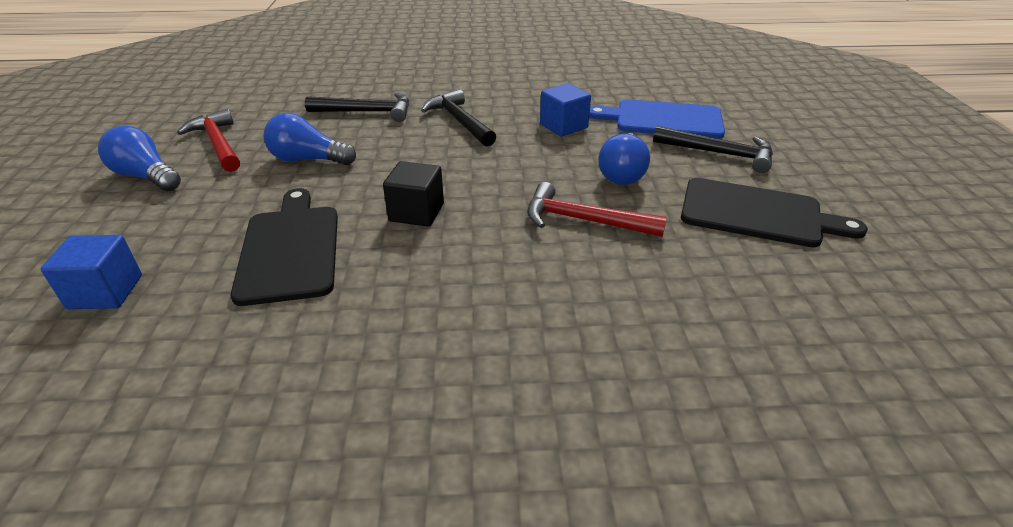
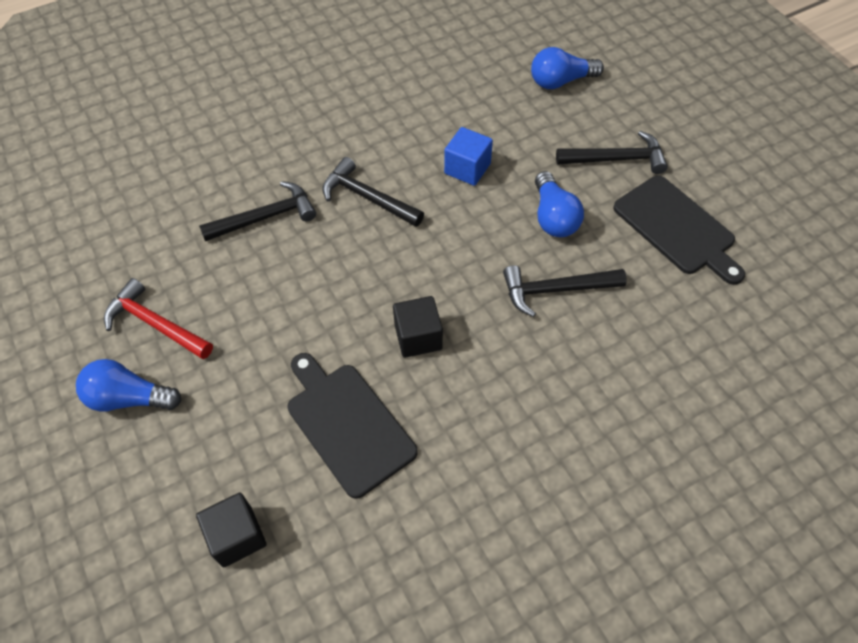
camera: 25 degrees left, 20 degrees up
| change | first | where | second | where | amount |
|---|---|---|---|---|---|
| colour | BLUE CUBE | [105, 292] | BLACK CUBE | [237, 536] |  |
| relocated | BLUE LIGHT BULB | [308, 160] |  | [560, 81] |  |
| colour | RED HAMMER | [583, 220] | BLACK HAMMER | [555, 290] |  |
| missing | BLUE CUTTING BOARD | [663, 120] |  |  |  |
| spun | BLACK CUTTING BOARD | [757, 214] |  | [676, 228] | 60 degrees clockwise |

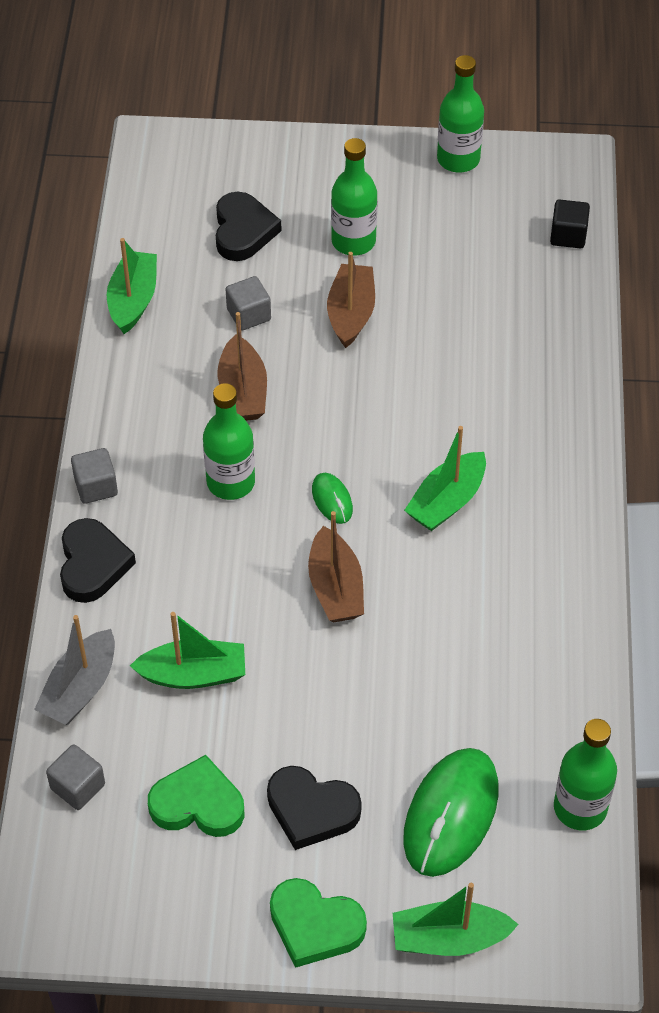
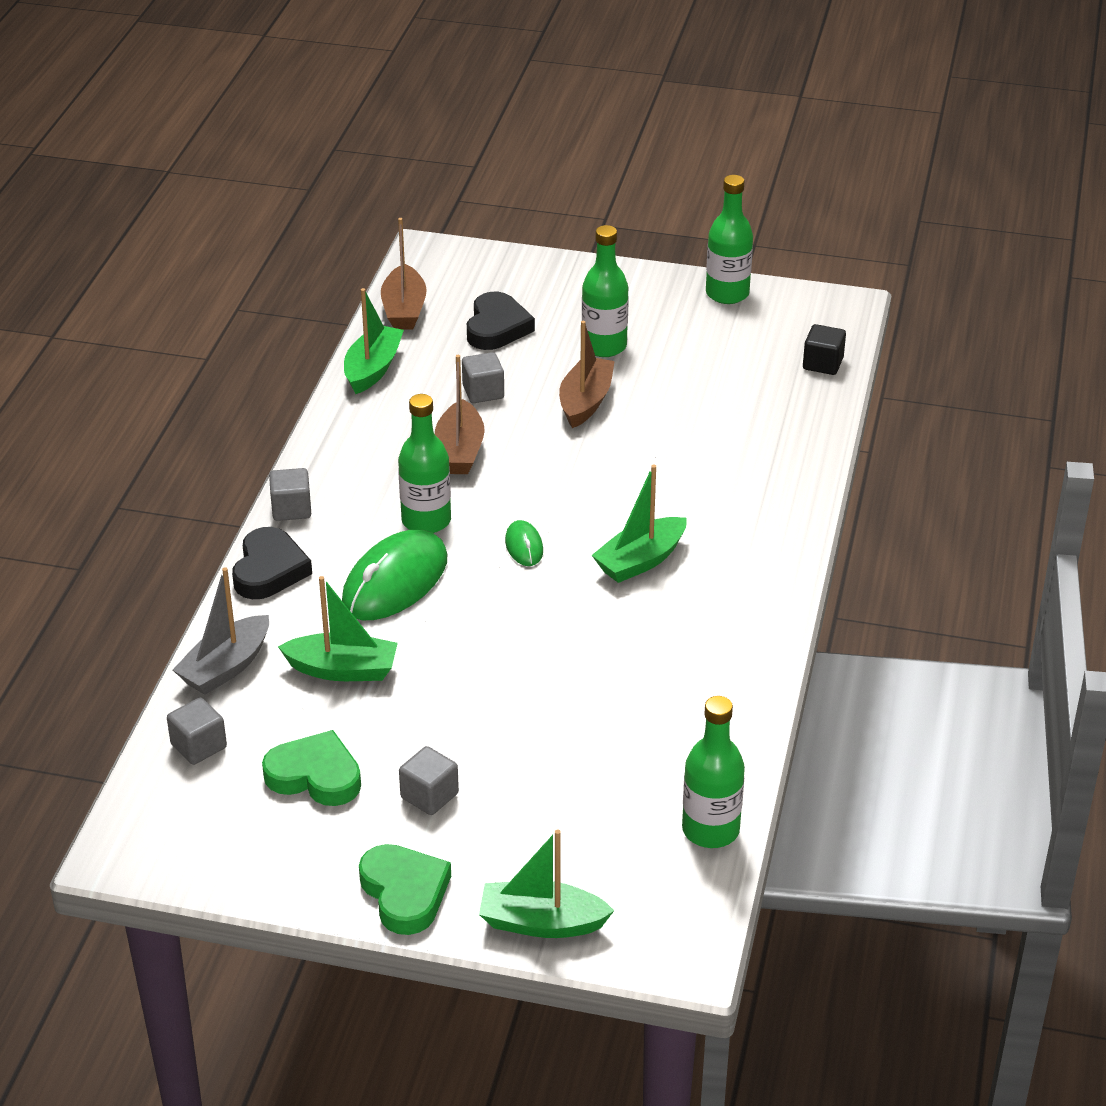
camera: 10 degrees right, 15 degrees down
| change | first | where | second | where | amount |
|---|---|---|---|---|---|
| exchanged | BLACK HEART | [311, 810] | GREY CUBE | [429, 796] |  |
| spun | GREEN HEART | [315, 925] |  | [404, 893] | 150 degrees counterclockwise |
| relocated | BROWN BOAT | [335, 587] |  | [404, 309] |  |
| relocated | GREEN MOUSE | [451, 814] |  | [395, 581] |  |

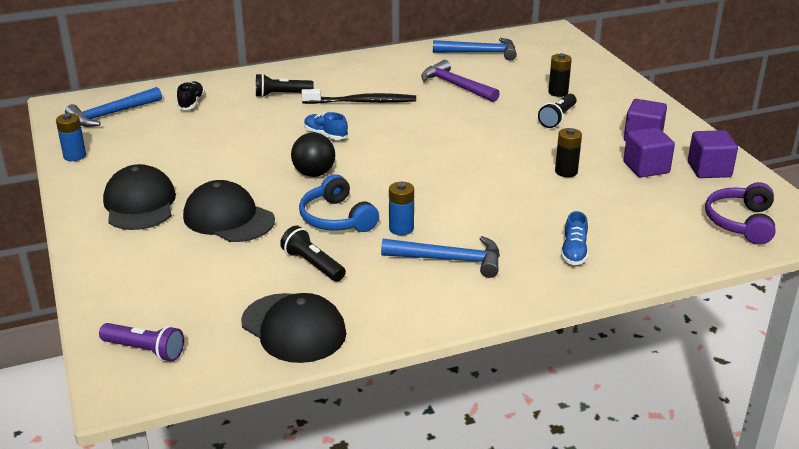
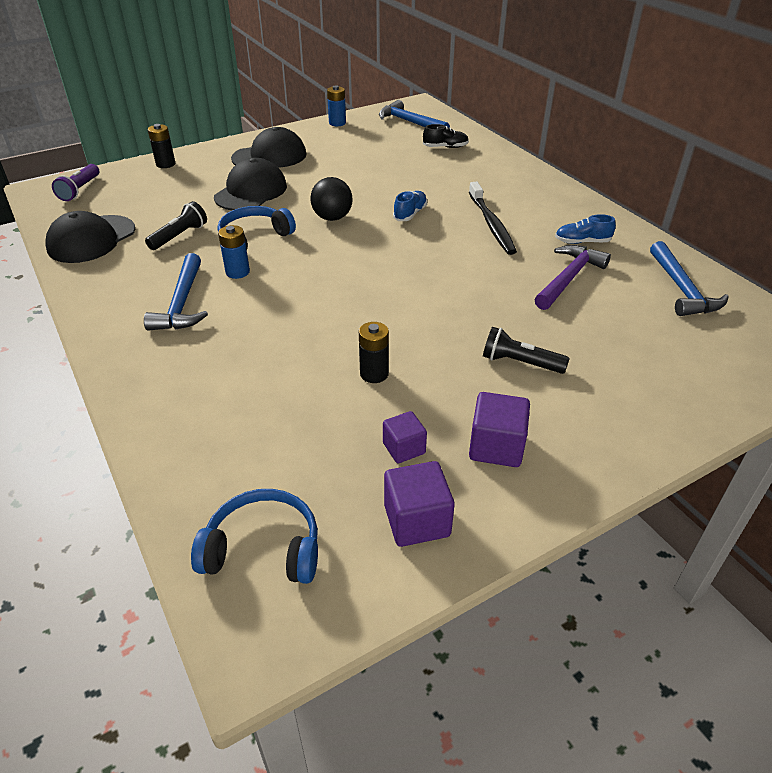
camera: 80 degrees right, 10 degrees up
| change | first | where | second | where | amount |
|---|---|---|---|---|---|
| missing | BLACK FLASHLIGHT | [282, 95] |  |  |  |
| relocated | BLACK BATTERY | [558, 92] |  | [165, 164] |  |
| relocated | BLUE SHOE | [574, 252] |  | [582, 242] |  |
| size | PURPLE CUBE | [646, 168] |  | [404, 448] | x0.66 |
| colour | PURPLE HEADPHONES | [740, 222] | BLUE HEADPHONES | [263, 548] |  |

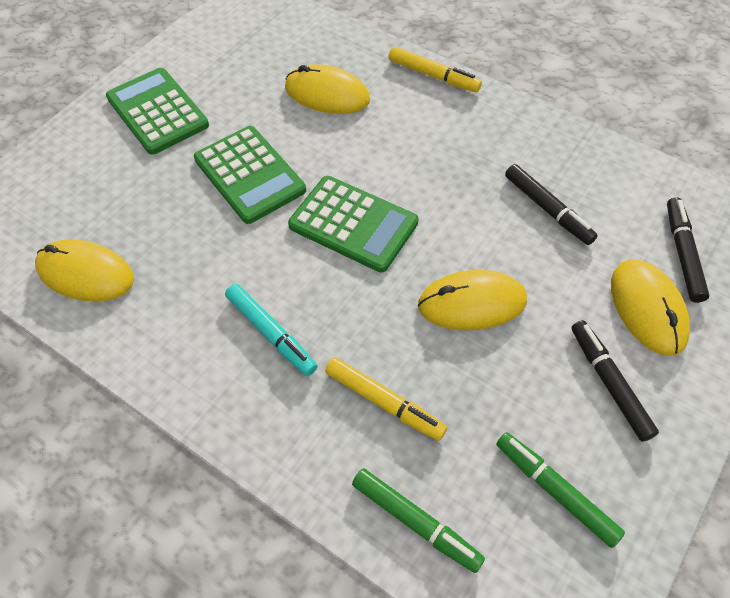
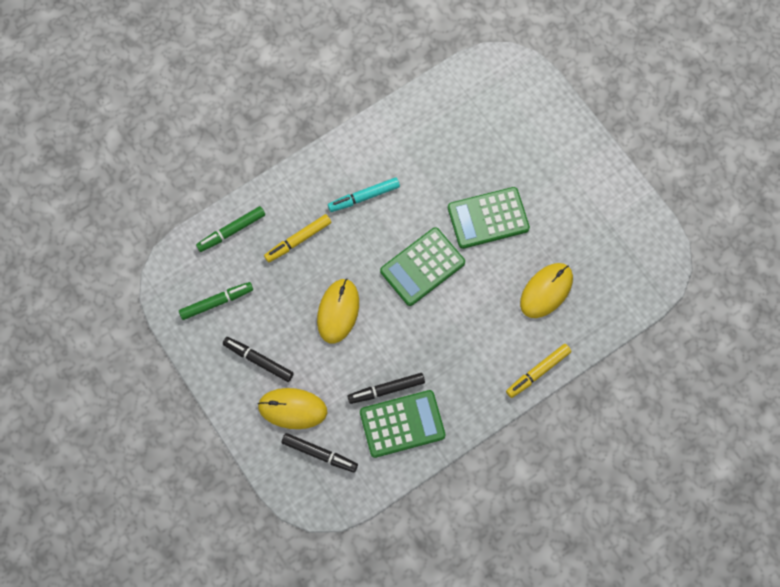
camera: 110 degrees right, 15 degrees up
| change | first | where | second | where | amount |
|---|---|---|---|---|---|
| missing | YELLOW MOUSE | [85, 273] |  |  |  |
| relocated | GREEN CALCULATOR | [157, 112] |  | [402, 424] |  |
| spun | BLACK MARKER | [609, 383] |  | [258, 360] | 150 degrees counterclockwise |

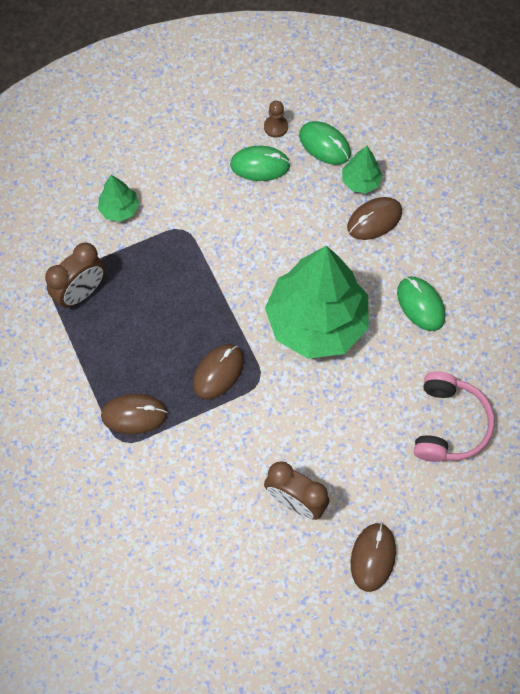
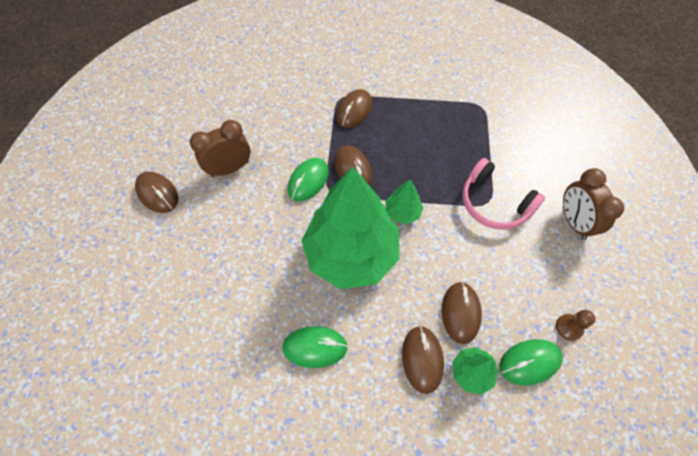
camera: 120 degrees right, 5 degrees down
| change | first | where | second | where | amount |
|---|---|---|---|---|---|
| relocated | BROWN CLOCK | [81, 293] |  | [573, 222] |  |
| relocated | GREEN TREE | [119, 209] |  | [402, 212] |  |
| relocated | GREEN MOUSE | [260, 165] |  | [308, 181] |  |
| relocated | PINK HEADPHONES | [448, 424] |  | [494, 203] |  |
| appeared |  |  | BROWN MOUSE | [460, 313] |  |

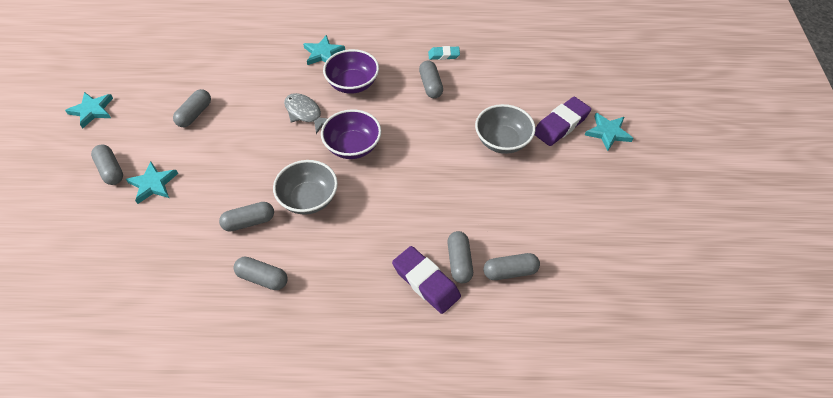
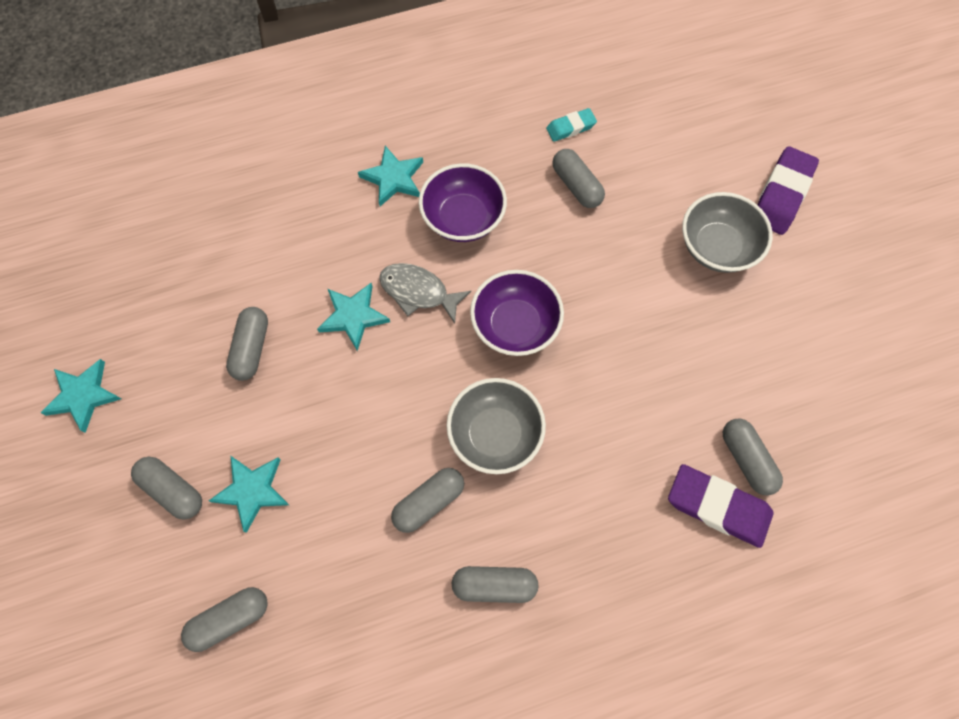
camera: 20 degrees left, 15 degrees up
| change | first | where | second | where | amount |
|---|---|---|---|---|---|
| relocated | GREY CAPSULE | [510, 271] |  | [230, 619] |  |
| relocated | TURQUOISE STAR | [608, 133] |  | [353, 316] |  |

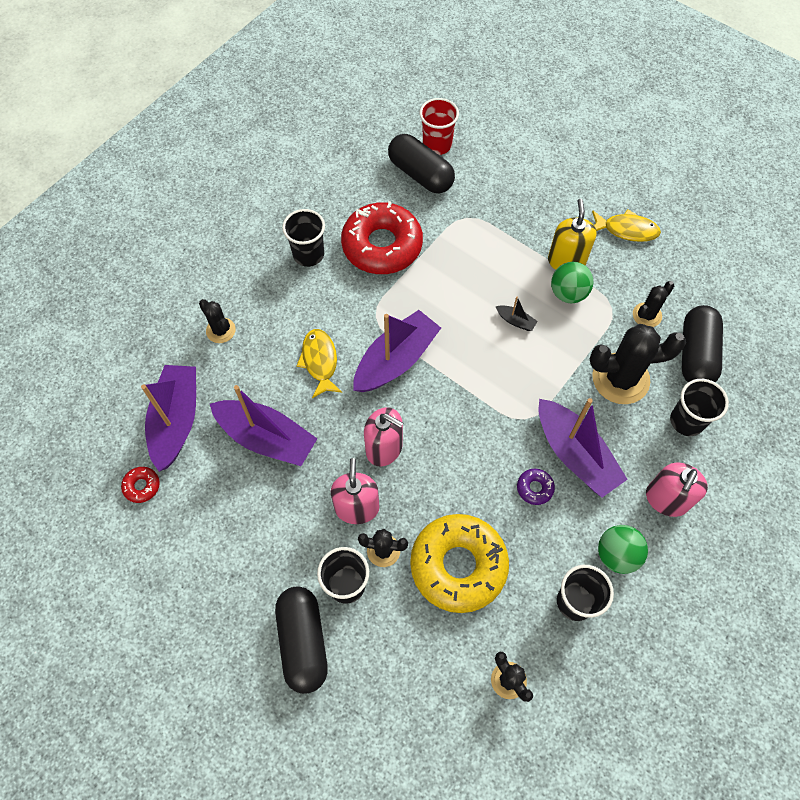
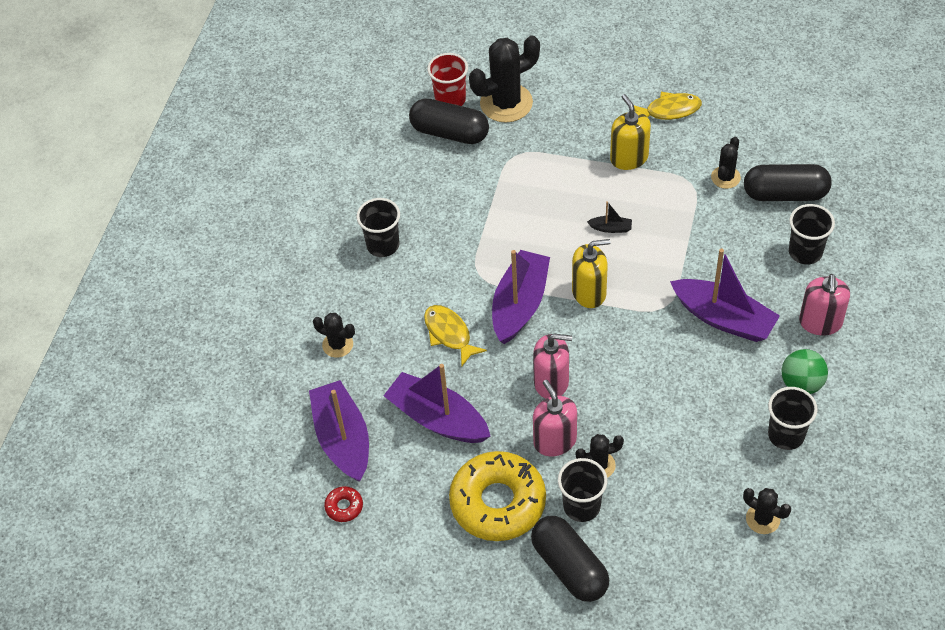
camera: 20 degrees left, 10 degrees down
| change | first | where | second | where | amount |
|---|---|---|---|---|---|
| spun | PURPLE BOAT | [266, 438] |  | [438, 418] | 150 degrees counterclockwise |
| missing | RED DONUT | [382, 245] |  |  |  |
| relocated | YELLOW DONUT | [458, 565] |  | [498, 502] |  |
| missing | PURPLE DONUT | [534, 488] |  |  |  |
| missing | GREEN BALL | [568, 293] |  |  |  |
| relocated | BLACK CACTUS | [620, 379] |  | [506, 103] |  |
| spun | BLACK CAPSULE | [696, 354] |  | [785, 194] | 75 degrees counterclockwise |
| appeared |  |  | YELLOW SOAP DISPENSER | [589, 292] |  |

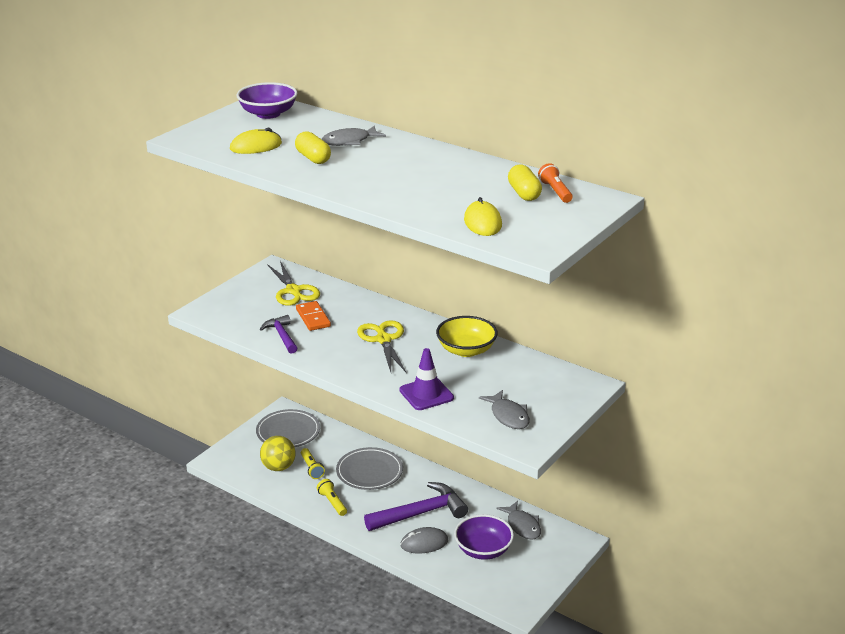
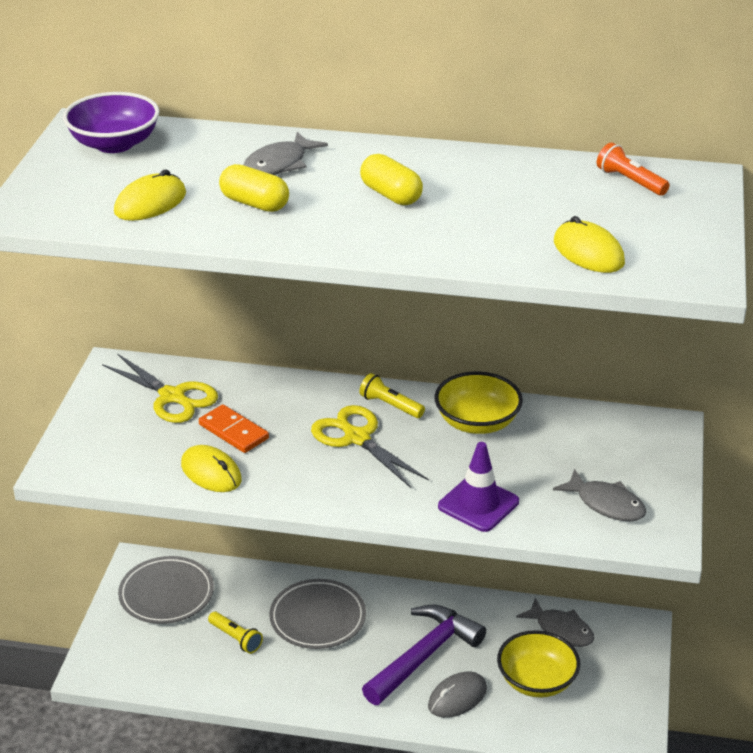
camera: 25 degrees left, 5 degrees up
| change | first | where | second | where | amount |
|---|---|---|---|---|---|
| exchanged | PURPLE HAMMER | [281, 336] | YELLOW MOUSE | [211, 472] |  |
| missing | YELLOW BALL | [278, 467] |  |  |  |
| relocated | YELLOW FLASHLIGHT | [332, 503] |  | [390, 405] |  |
| colour | PURPLE BOWL | [483, 550] | YELLOW BOWL | [536, 681] |  |
| relocated | YELLOW CAPSULE | [524, 193] |  | [391, 195] |  |

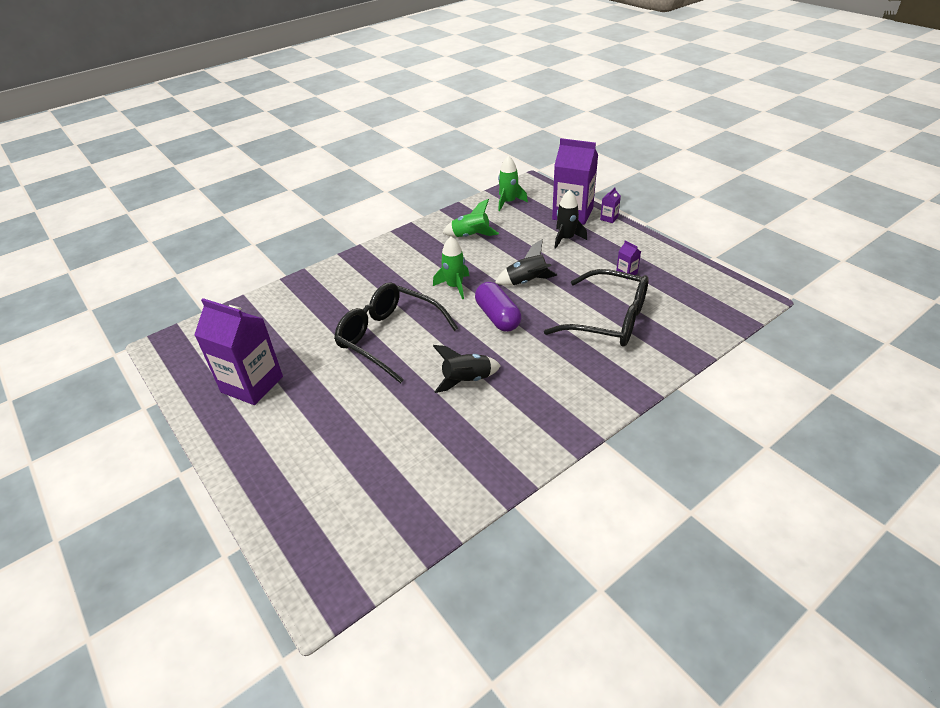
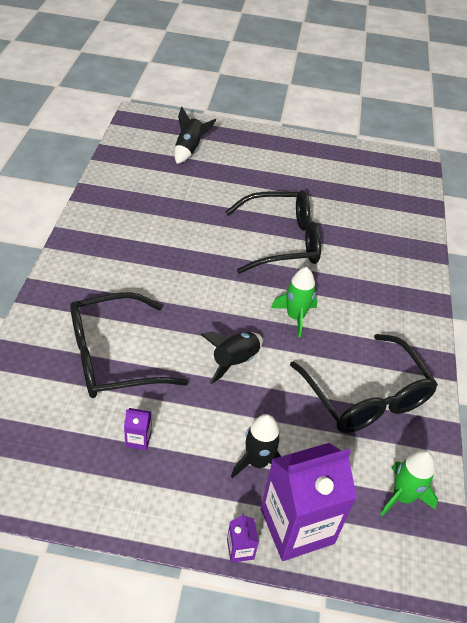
camera: 130 degrees right, 5 degrees up
| change | first | where | second | where | amount |
|---|---|---|---|---|---|
| missing | PURPLE CARTON | [252, 384] |  |  |  |
| relocated | BLACK ROCKET | [467, 380] |  | [189, 150] |  |
| exchanged | GREEN ROCKET | [471, 236] | BLACK GLASSES | [365, 396] |  |
| missing | PURPLE CAPSULE | [498, 317] |  |  |  |

